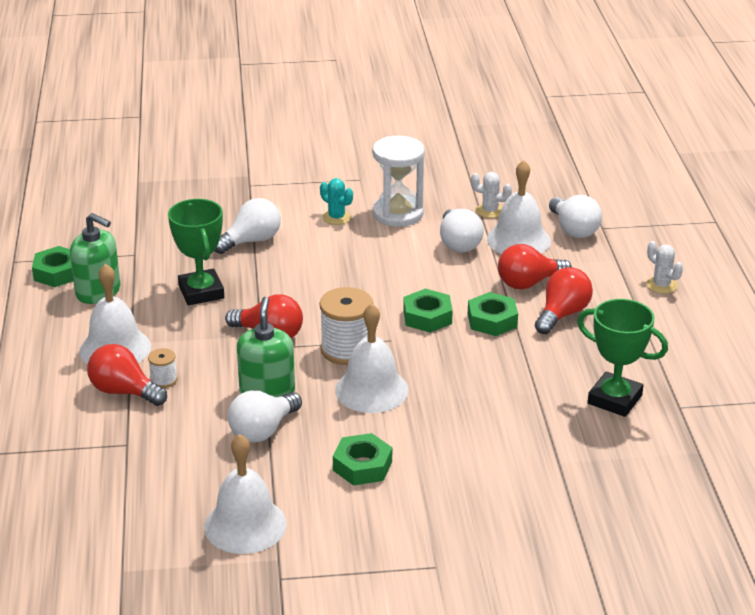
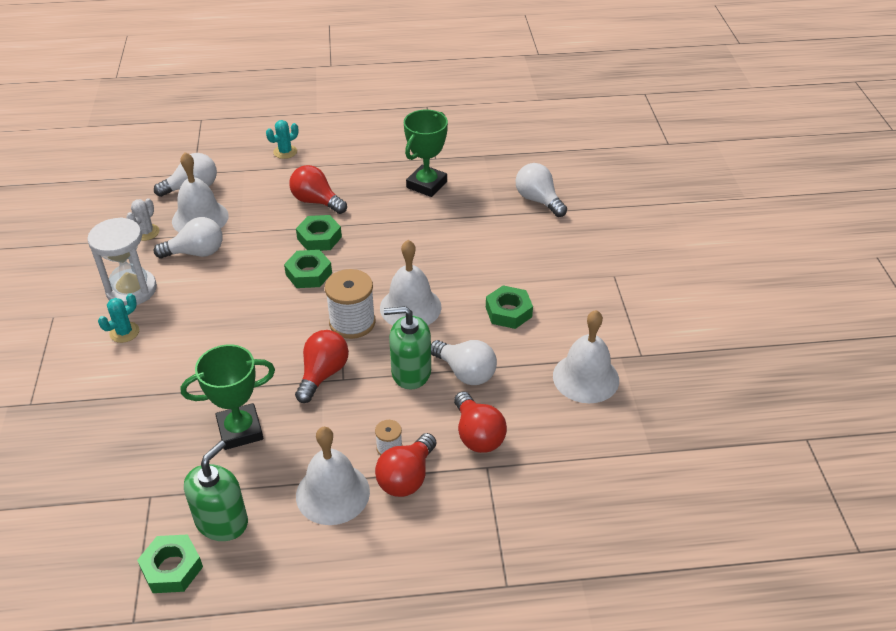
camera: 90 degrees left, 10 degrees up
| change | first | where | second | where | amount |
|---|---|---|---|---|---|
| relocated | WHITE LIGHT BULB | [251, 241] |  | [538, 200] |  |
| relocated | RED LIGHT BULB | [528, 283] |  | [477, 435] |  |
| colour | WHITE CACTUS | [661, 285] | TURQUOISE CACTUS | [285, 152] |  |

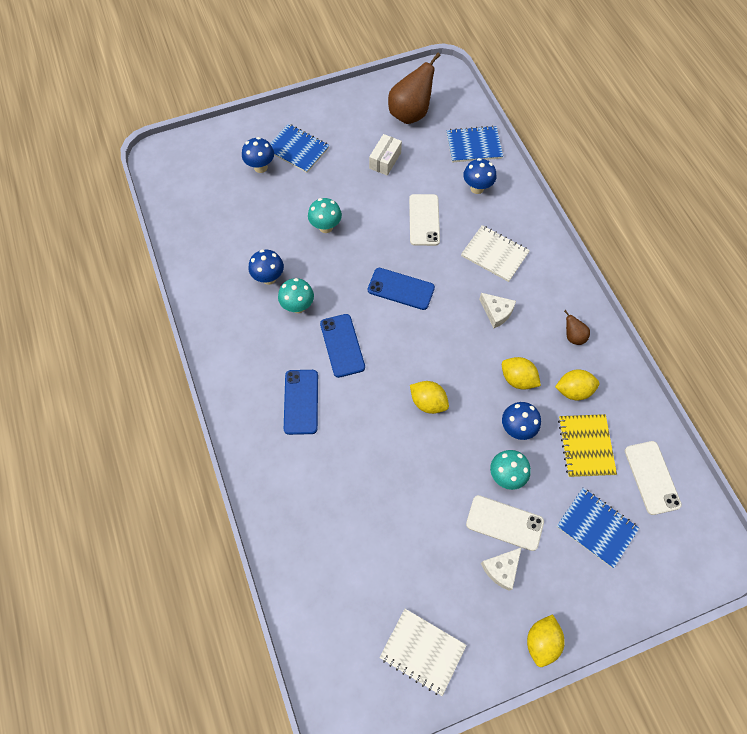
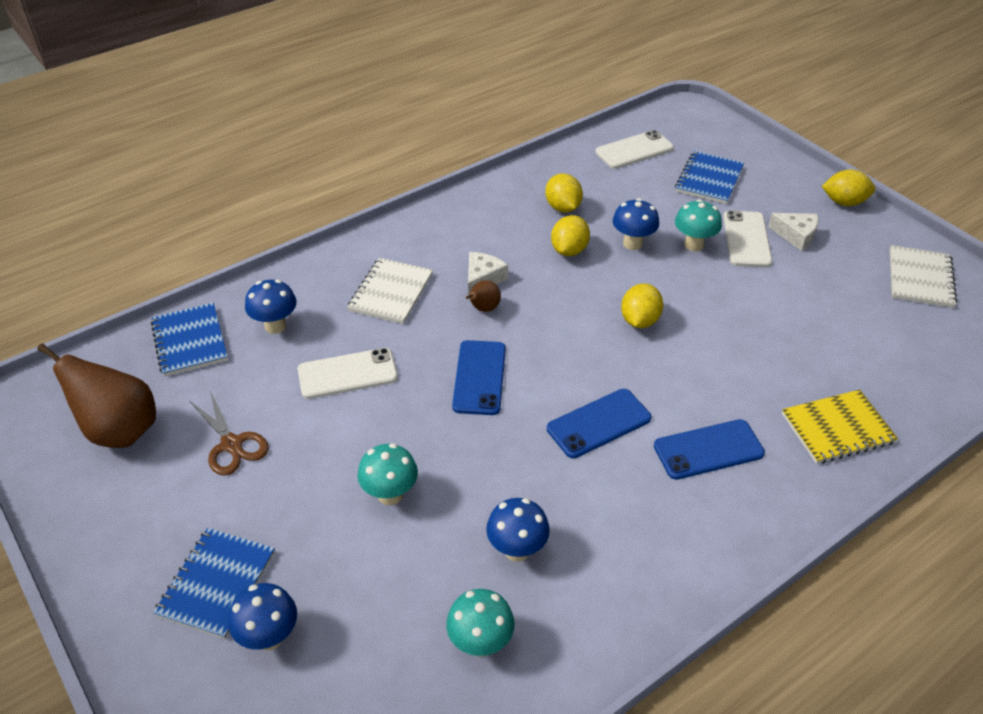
camera: 105 degrees left, 20 degrees down
| change | first | where | second | where | amount |
|---|---|---|---|---|---|
| relocated | TURQUOISE MUSHROOM | [298, 306] |  | [480, 643] |  |
| exchanged | WHITE BOX | [385, 160] | BROWN SCISSORS | [232, 444] |  |
| relocated | YELLOW NOTEBOOK | [586, 446] |  | [837, 428] |  |
| relocated | BROWN PEAR | [573, 336] |  | [483, 309] |  |

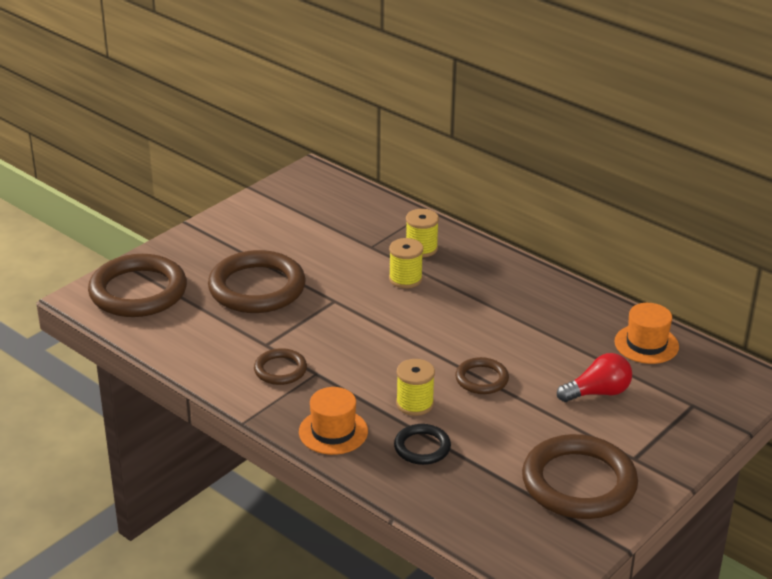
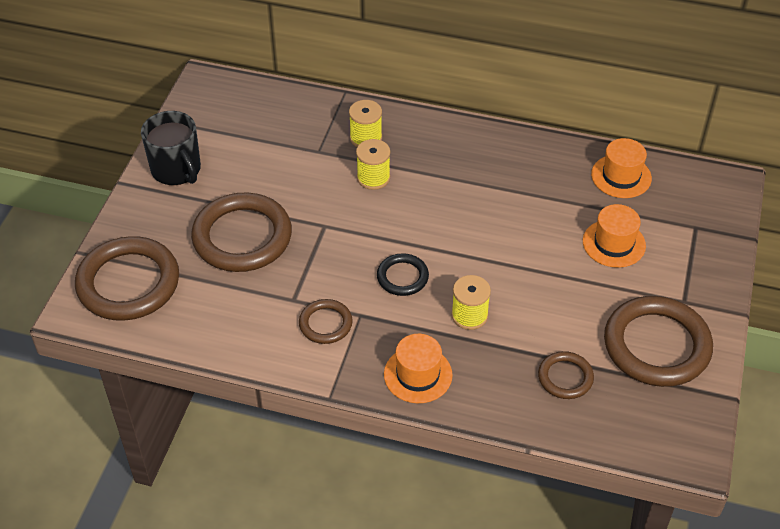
camera: 25 degrees left, 15 degrees up
| change | first | where | second | where | amount |
|---|---|---|---|---|---|
| relocated | BLACK RING | [422, 447] |  | [402, 277] |  |
| relocated | BROWN RING | [481, 379] |  | [565, 377] |  |
| exchanged | RED LIGHT BULB | [598, 393] | ORANGE HAT | [614, 243] |  |
| appeared |  |  | BLACK MUG | [177, 170] |  |

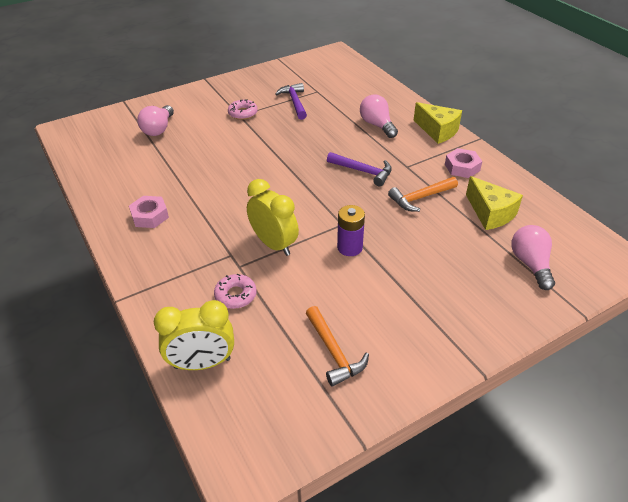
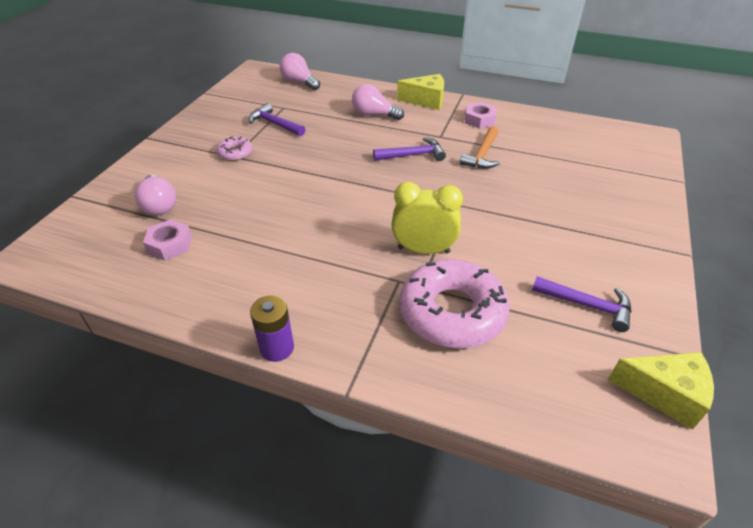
camera: 40 degrees left, 0 degrees up
| change | first | where | second | where | amount |
|---|---|---|---|---|---|
| relocated | PINK NUT | [150, 216] |  | [170, 244] |  |
| missing | YELLOW CLOCK | [202, 363] |  |  |  |
| size | PINK DONUT | [235, 295] |  | [452, 312] | x2.18 |
| colour | ORANGE HAMMER | [333, 352] | PURPLE HAMMER | [587, 305] |  |
| relocated | PURPLE BATTERY | [349, 247] |  | [277, 348] |  |
| relocated | YELLOW CHEESE | [490, 213] |  | [664, 394] |  |
| relocated | PINK LIGHT BULB | [530, 264] |  | [299, 82] |  |

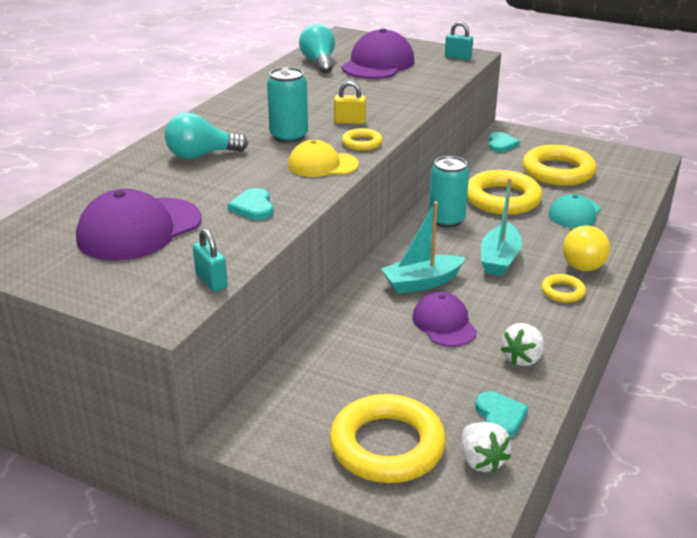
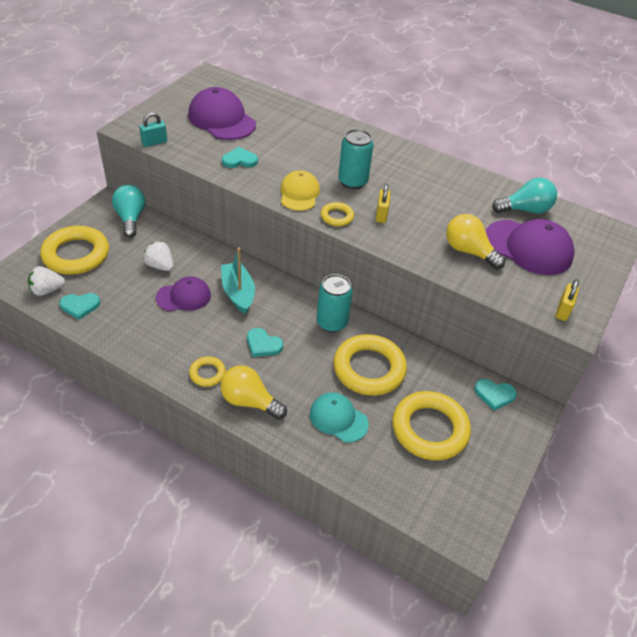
camera: 90 degrees right, 15 degrees up
| change | first | where | second | where | amount |
|---|---|---|---|---|---|
| relocated | TURQUOISE LIGHT BULB | [201, 155] |  | [130, 218] |  |
| colour | TURQUOISE PADLOCK | [458, 57] | YELLOW PADLOCK | [563, 310] |  |
| exchanged | TURQUOISE BOAT | [499, 259] | TURQUOISE HEART | [263, 344] |  |
| relocated | WHITE STRAWBERRY | [522, 358] |  | [160, 266] |  |
| appeared |  |  | YELLOW LIGHT BULB | [468, 251] |  |

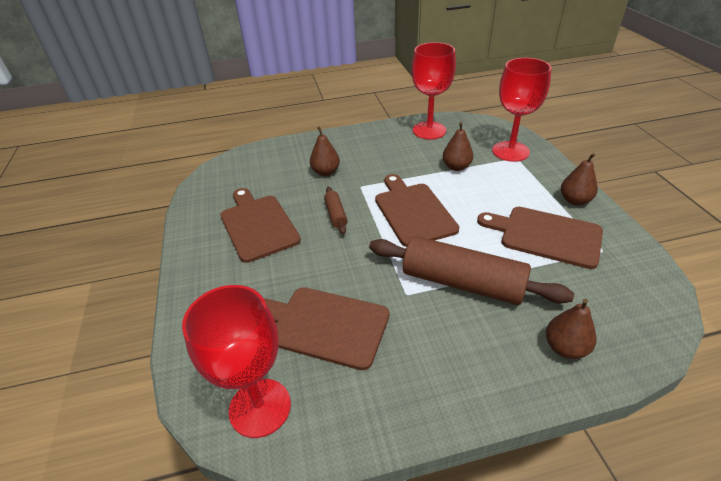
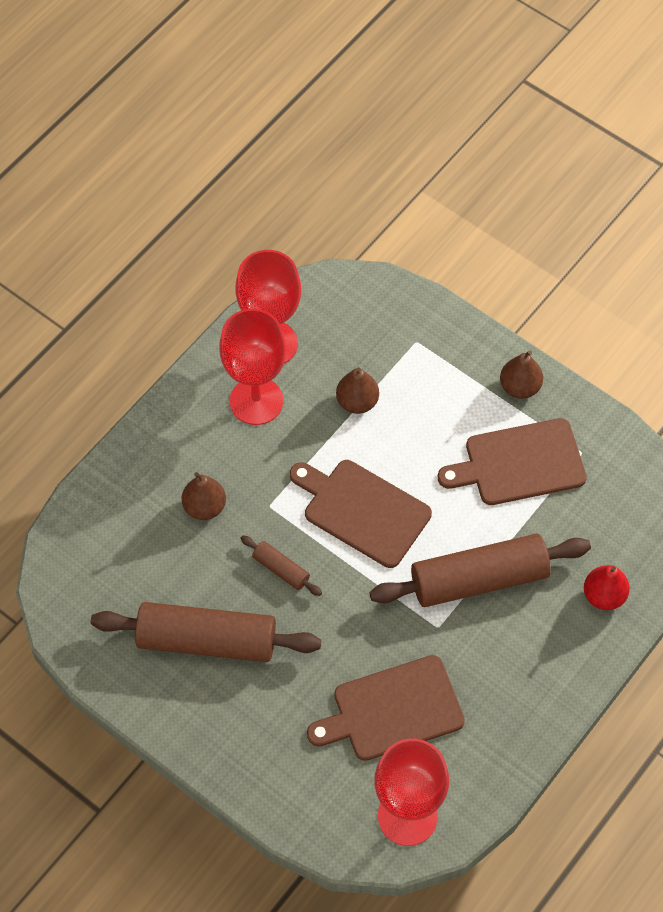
camera: 40 degrees left, 20 degrees up
| change | first | where | second | where | amount |
|---|---|---|---|---|---|
| exchanged | BROWN CUTTING BOARD | [258, 225] | BROWN ROLLING PIN | [207, 641] |  |
| relocated | RED GOBLET | [510, 151] |  | [256, 401] |  |
| colour | BROWN PEAR | [565, 347] | RED PEAR | [604, 596] |  |

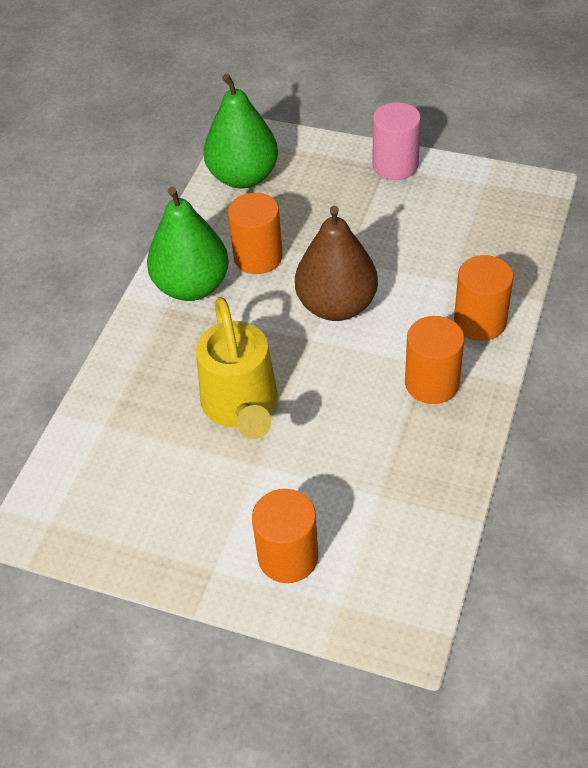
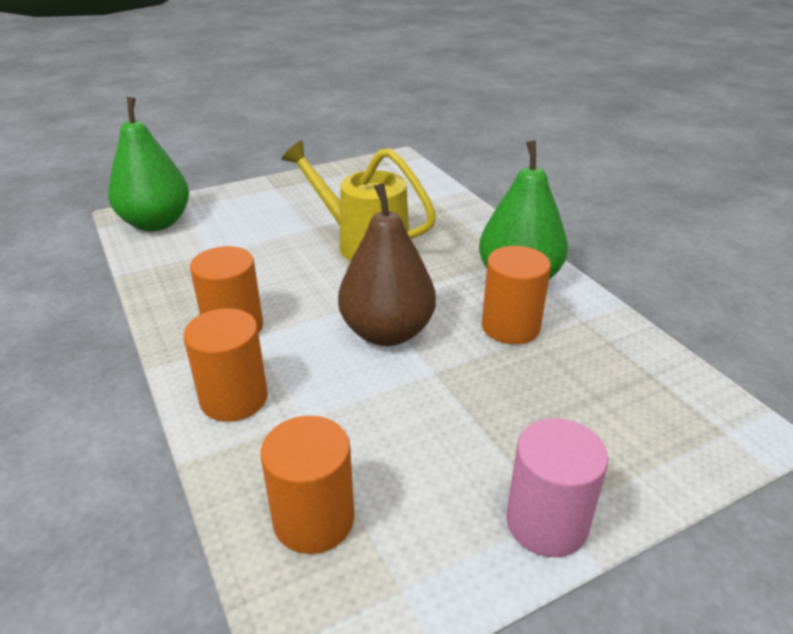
camera: 130 degrees right, 15 degrees down
| change | first | where | second | where | amount |
|---|---|---|---|---|---|
| relocated | GREEN PEAR | [243, 177] |  | [156, 223] |  |
| relocated | ORANGE CYLINDER | [288, 557] |  | [314, 519] |  |

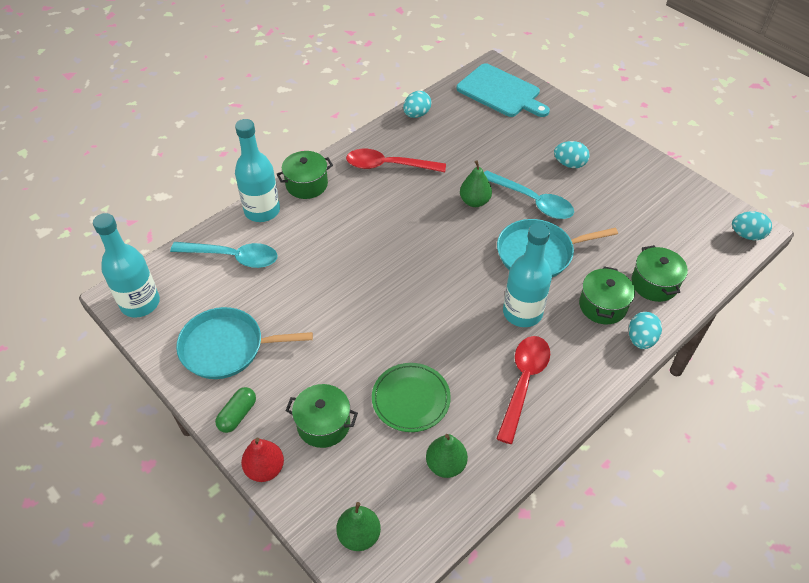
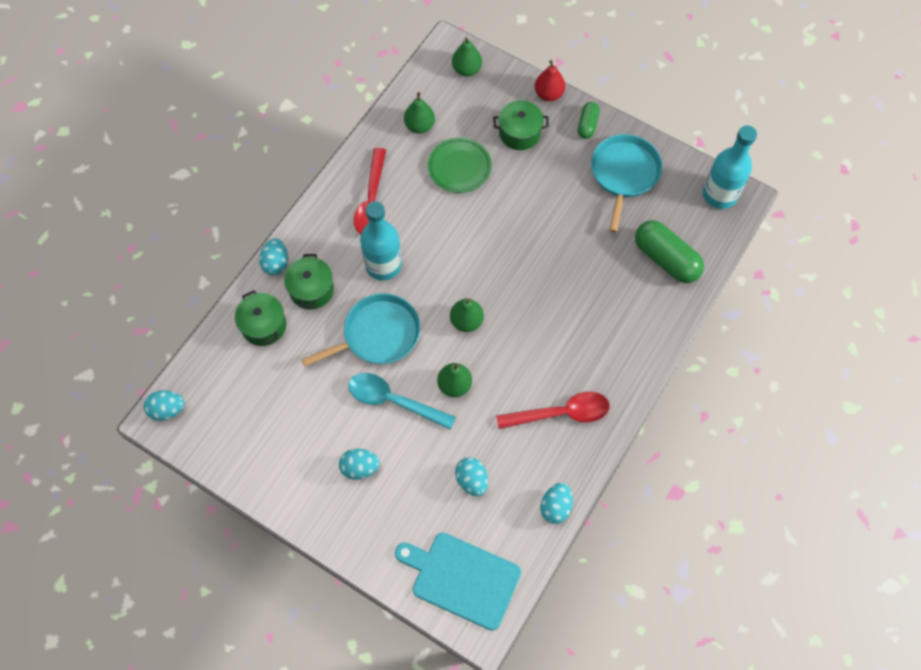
camera: 165 degrees right, 15 degrees up
| change | first | where | second | where | amount |
|---|---|---|---|---|---|
| exchanged | TURQUOISE SPOON | [232, 257] | GREEN CAPSULE | [665, 259] |  |
| spun | TURQUOISE PAN | [227, 347] |  | [624, 174] | 60 degrees counterclockwise |
| missing | TURQUOISE BOTTLE | [262, 211] |  |  |  |
| missing | GREEN POT | [307, 184] |  |  |  |
| appeared |  |  | GREEN PEAR | [466, 321] |  |
| appeared |  |  | TURQUOISE EGG | [472, 480] |  |

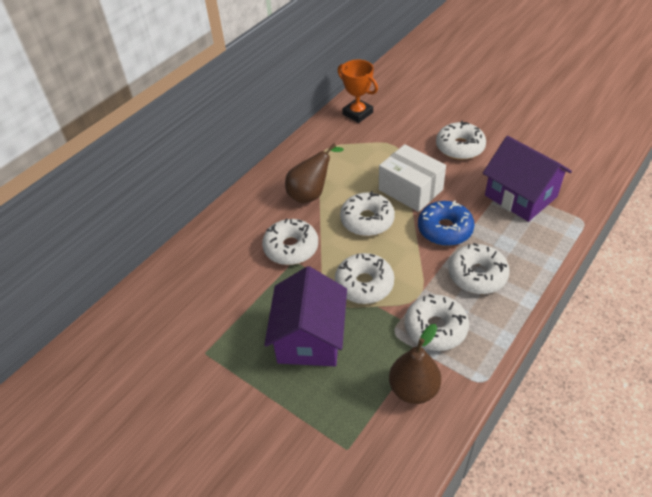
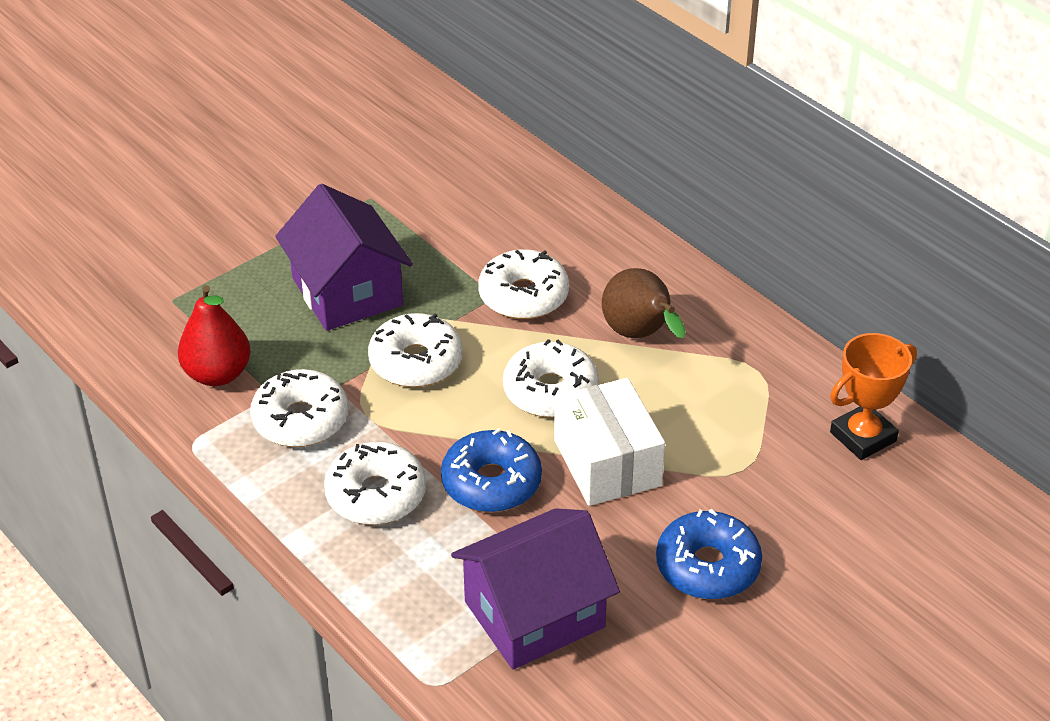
camera: 100 degrees right, 5 degrees down
| change | first | where | second | where | amount |
|---|---|---|---|---|---|
| spun | PURPLE HOUSE | [309, 338] |  | [347, 292] | 45 degrees clockwise |
| spun | WHITE BOX | [410, 189] |  | [607, 463] | 75 degrees counterclockwise |
| colour | BROWN PEAR | [413, 389] | RED PEAR | [217, 374] |  |
| colour | WHITE DONUT | [460, 147] | BLUE DONUT | [707, 566] |  |

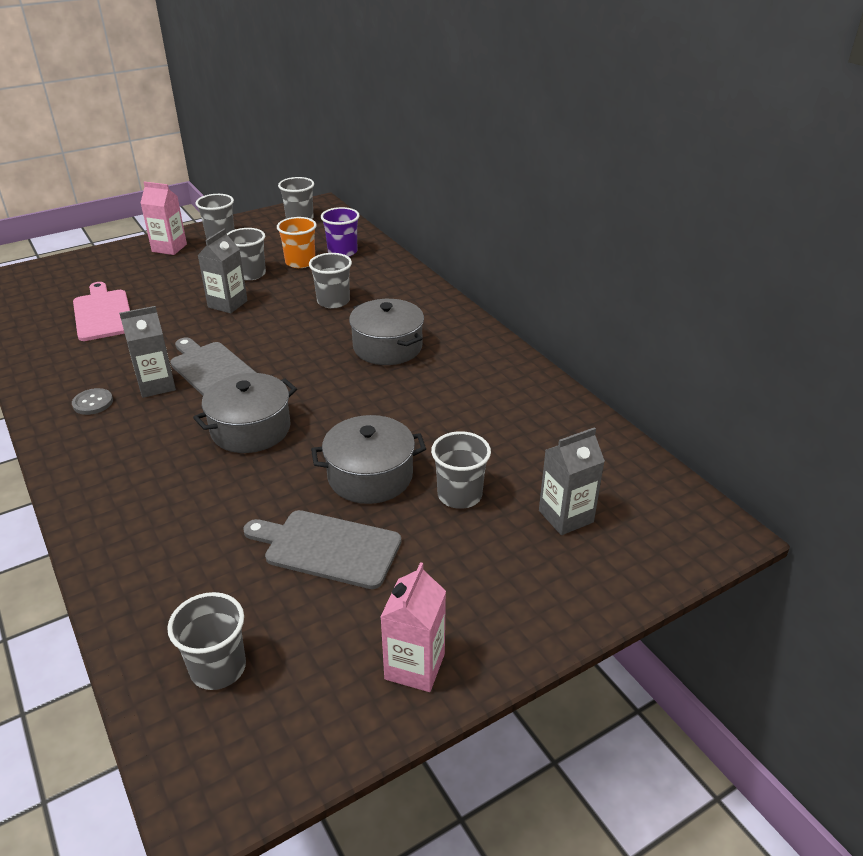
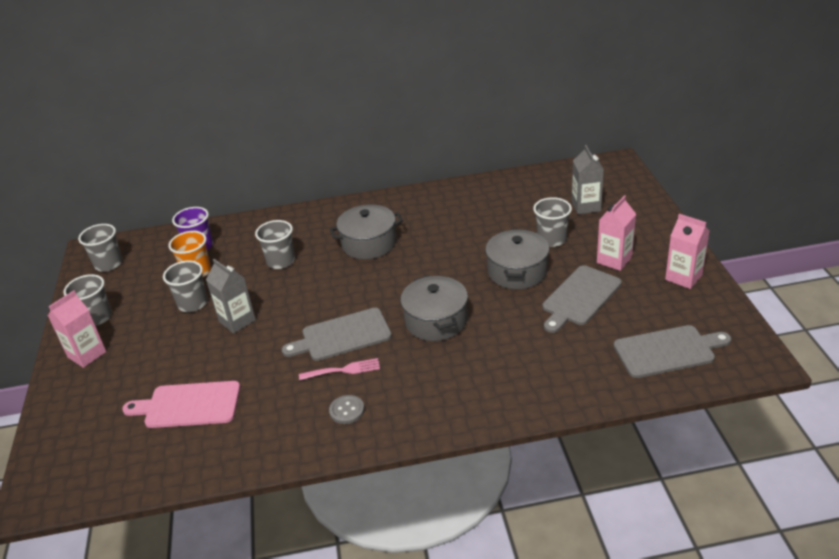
camera: 65 degrees left, 0 degrees up
| change | first | where | second | where | amount |
|---|---|---|---|---|---|
| exchanged | GREY CARTON | [156, 385] | PINK FORK | [343, 370] |  |
| exchanged | GREY CUP | [218, 668] | GREY CUTTING BOARD | [667, 351] |  |
| appeared |  |  | PINK CARTON | [614, 260] |  |

